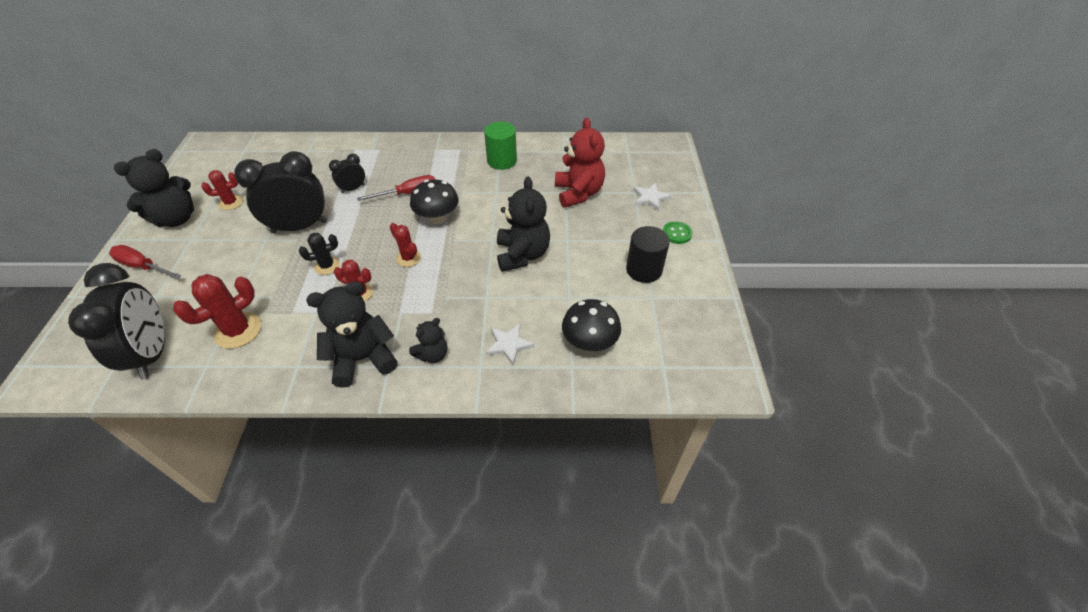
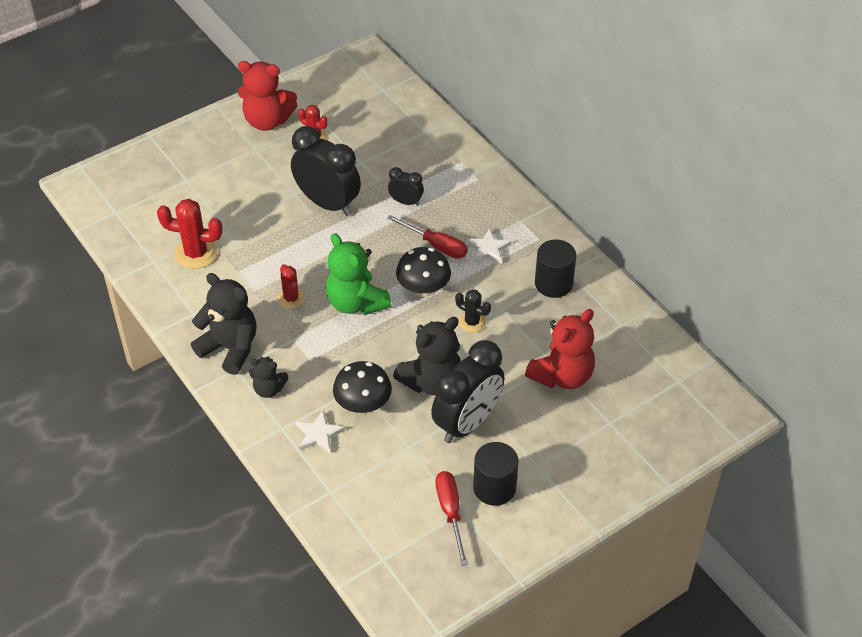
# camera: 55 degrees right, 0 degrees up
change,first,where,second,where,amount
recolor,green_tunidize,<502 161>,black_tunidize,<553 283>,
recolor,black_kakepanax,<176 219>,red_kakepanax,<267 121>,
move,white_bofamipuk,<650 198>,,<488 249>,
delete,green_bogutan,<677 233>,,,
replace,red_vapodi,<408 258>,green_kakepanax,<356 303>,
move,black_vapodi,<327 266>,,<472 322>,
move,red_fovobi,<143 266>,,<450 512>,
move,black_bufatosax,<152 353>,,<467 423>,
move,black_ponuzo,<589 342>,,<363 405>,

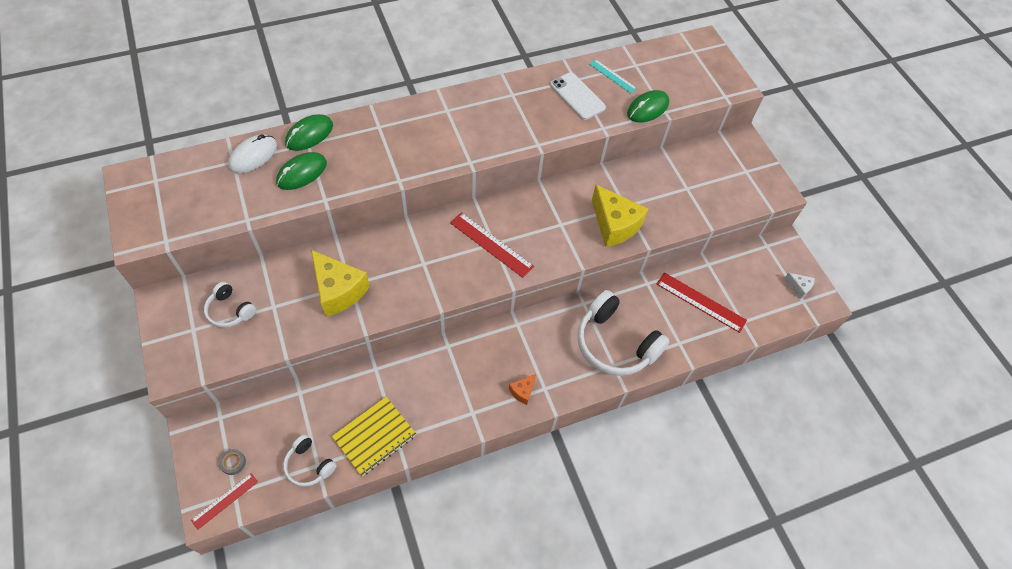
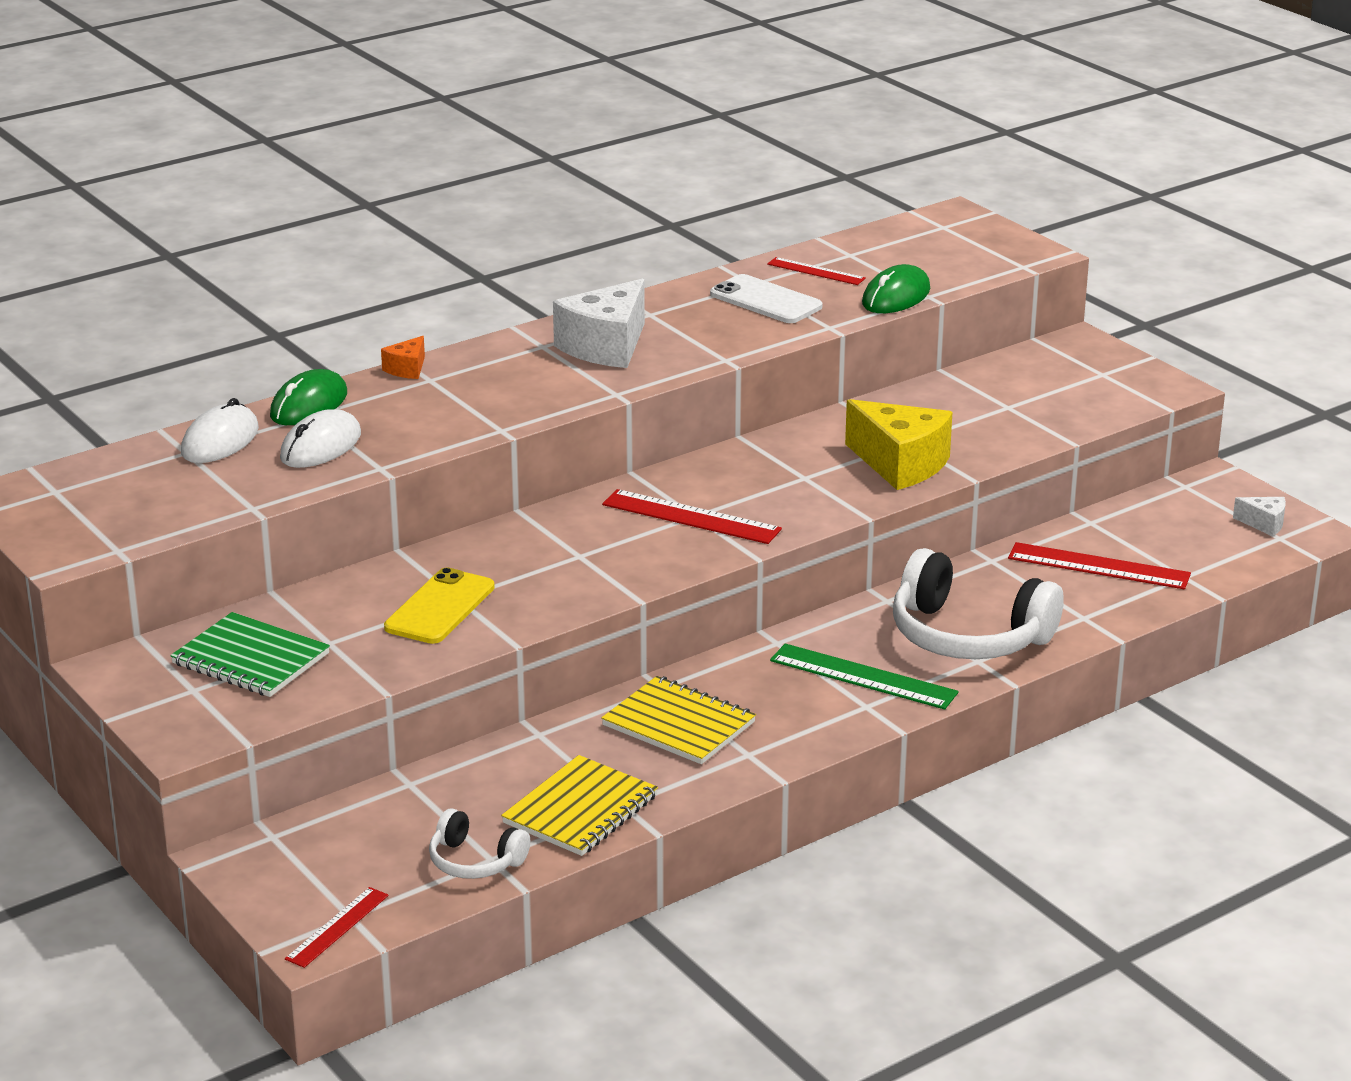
# camera: 10 degrees left, 30 degrees down
change,first,where,second,where,amount
recolor,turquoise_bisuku,<612 76>,red_bisuku,<816 271>,
recolor,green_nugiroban,<302 173>,white_nugiroban,<321 446>,
replace,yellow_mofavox,<338 290>,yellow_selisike,<440 607>,
replace,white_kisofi,<230 310>,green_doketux,<250 659>,
move,orange_mofavox,<522 391>,,<407 369>,
delete,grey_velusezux,<233 463>,,,
insert,,,white_mofavox,<606 347>,
insert,,,green_bisuku,<863 676>,
insert,,,yellow_doketux,<679 724>,

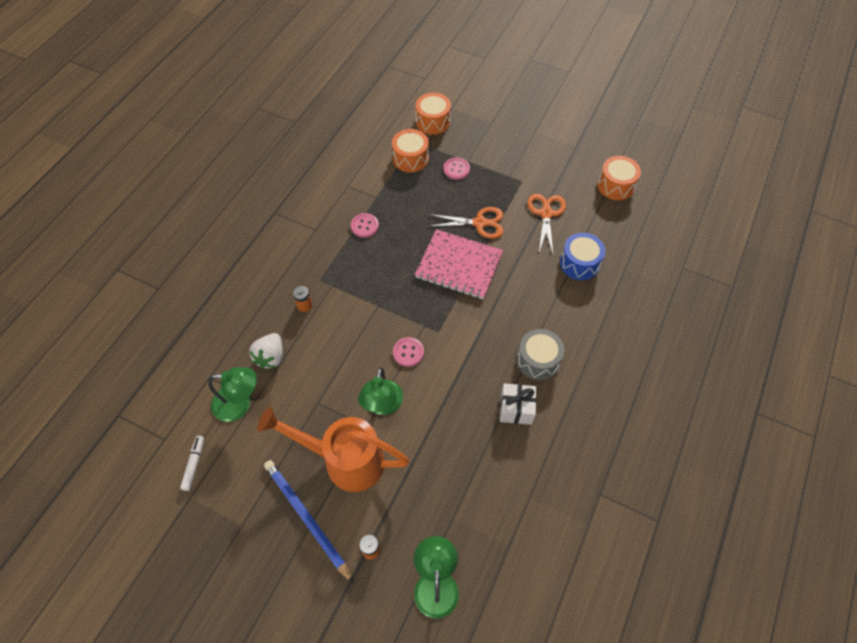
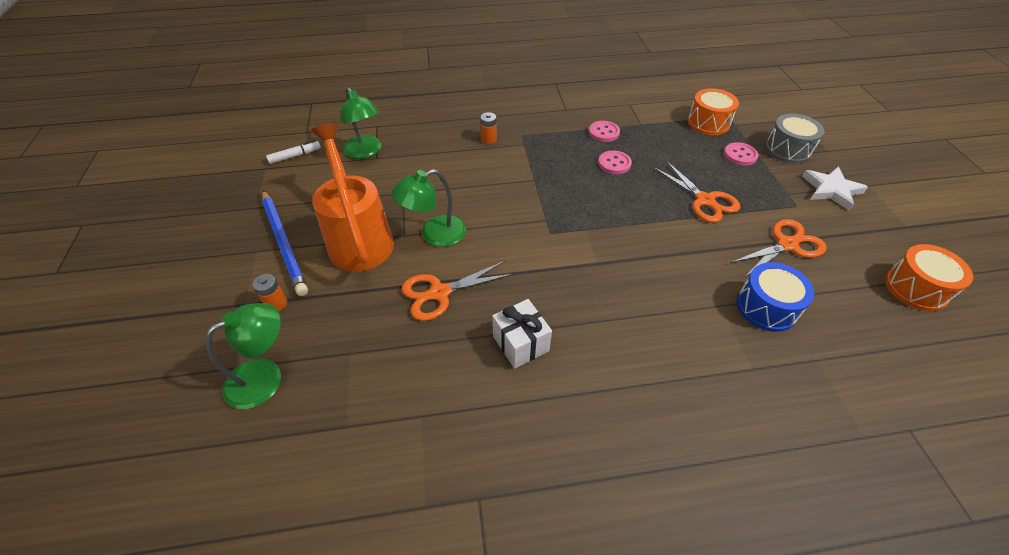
# camera: 55 degrees right, 10 degrees down
change,first,where,second,where,amount
delete,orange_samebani,<433 121>,,,
delete,pink_doketux,<459 266>,,,
move,grey_samebani,<538 360>,,<787 149>,
delete,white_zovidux,<271 357>,,,
move,pink_bogutan,<408 352>,,<614 163>,
rotate,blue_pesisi,<306 518>,,<284 243>,135 degrees clockwise
insert,,,white_bofamipuk,<831 190>,
insert,,,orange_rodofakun,<440 293>,

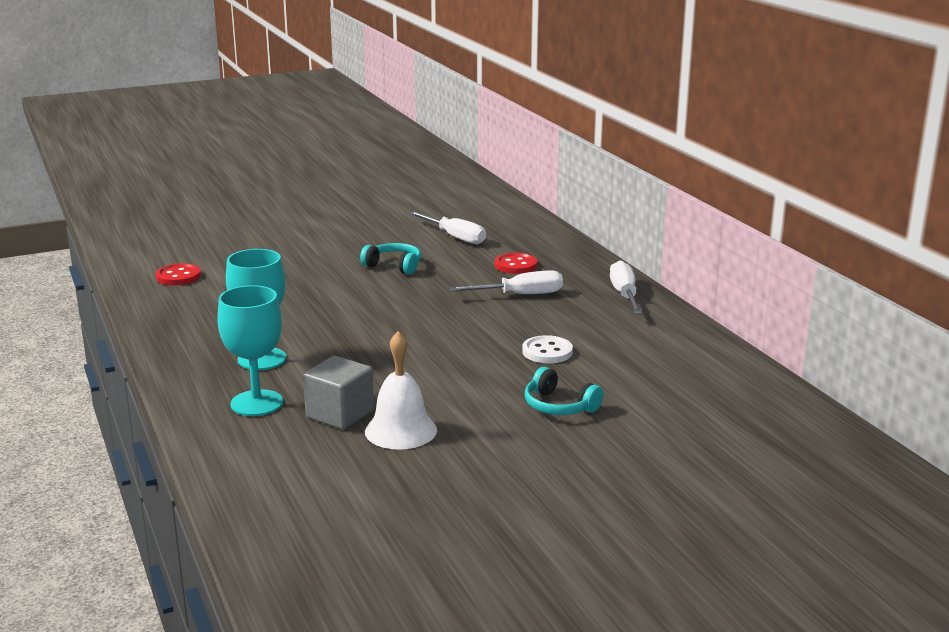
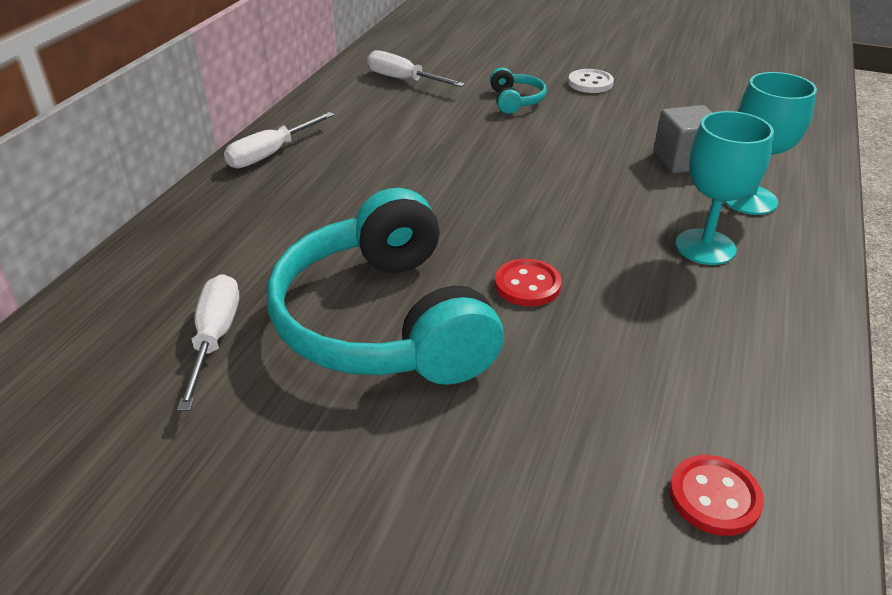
# camera: 135 degrees left, 15 degrees up
change,first,where,second,where,amount
resize,turquoise_kisofi,<394 266>,,<384 321>,x2.45
move,red_bogutan,<515 265>,,<527 285>,
move,white_fovobi,<520 295>,,<403 80>,
delete,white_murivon,<401 430>,,,
move,white_bogutan,<547 352>,,<590 83>,

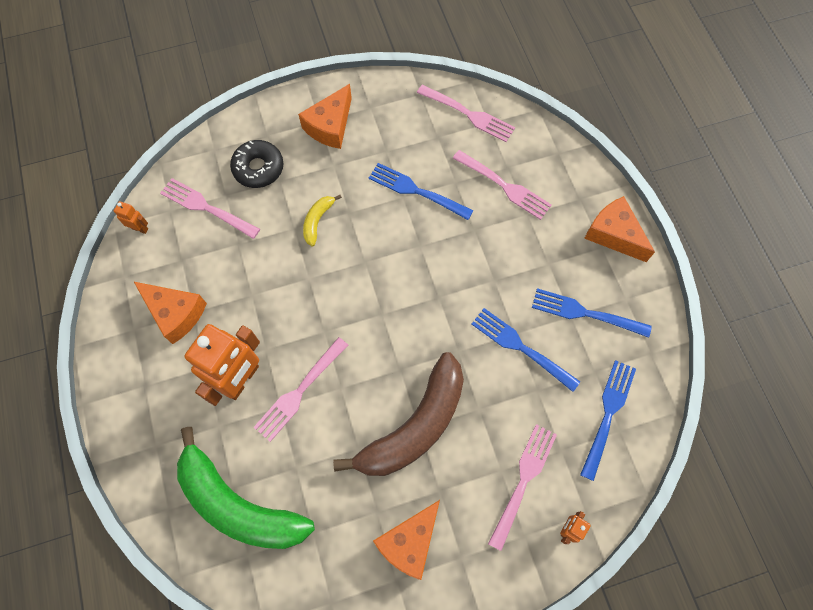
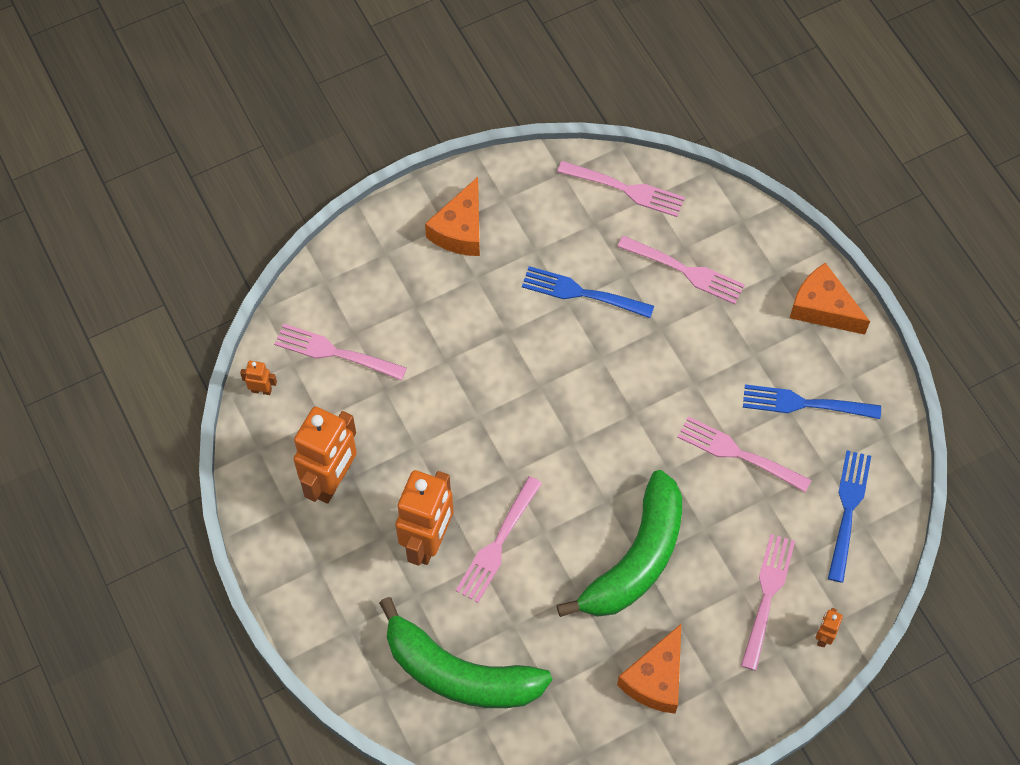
# camera: 10 degrees left, 5 degrees down
change,first,where,second,where,amount
delete,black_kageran,<258 168>,,,
delete,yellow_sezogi,<317 221>,,,
replace,orange_mofavox,<175 313>,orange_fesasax,<332 481>,
recolor,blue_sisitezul,<522 348>,pink_sisitezul,<739 454>,
recolor,brown_sezogi,<415 426>,green_sezogi,<636 559>,

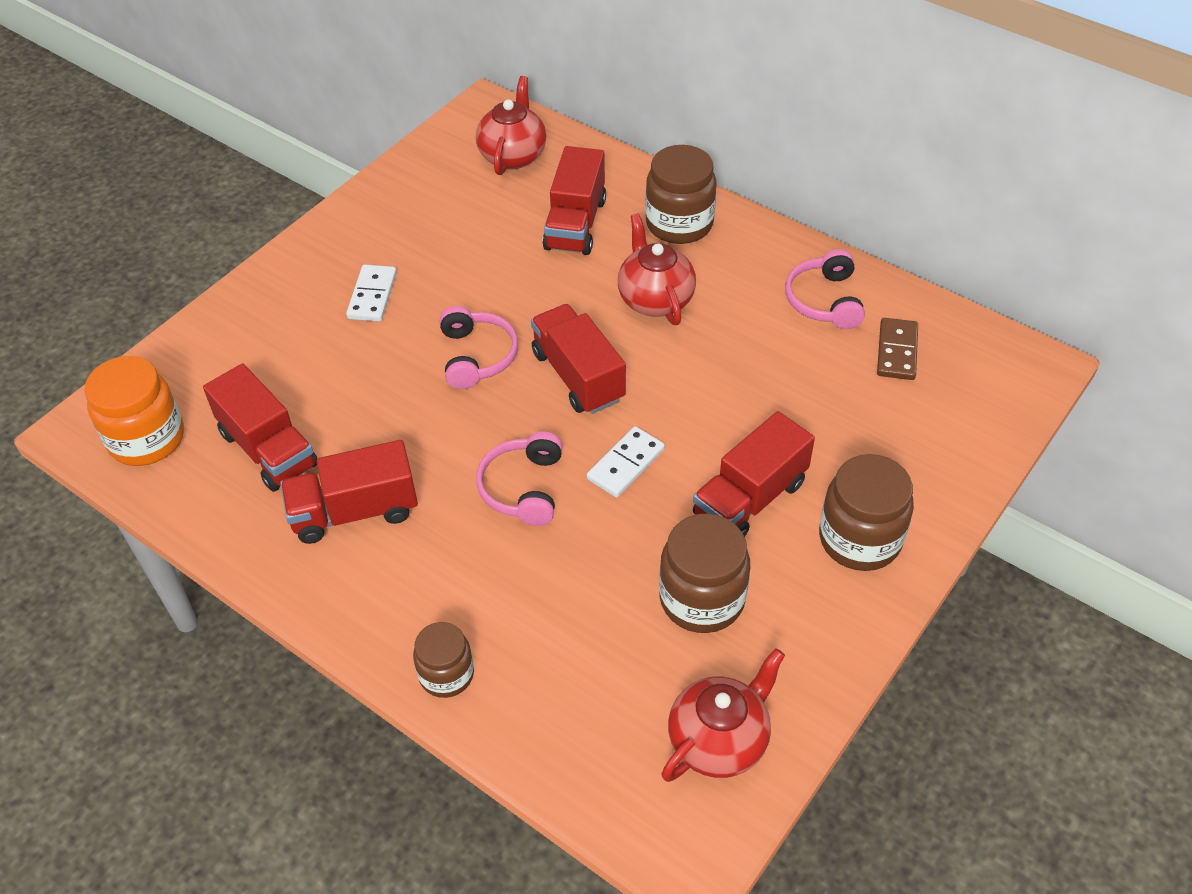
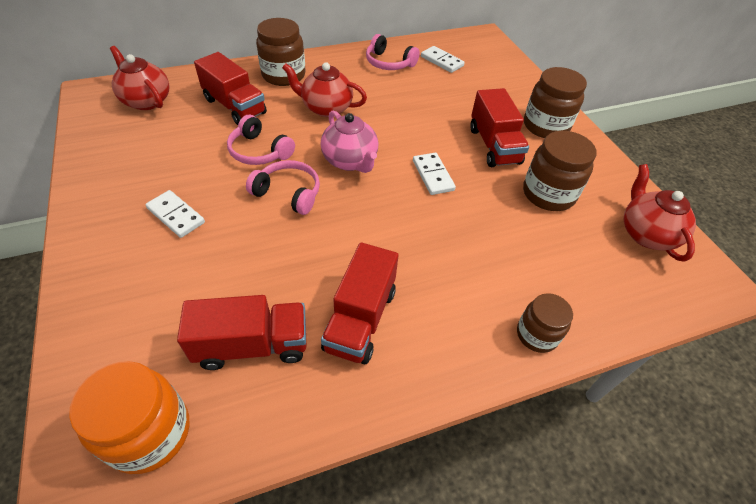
# camera: 60 degrees left, 0 degrees up
change,first,where,second,where,amount
replace,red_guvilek,<578 376>,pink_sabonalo,<350 161>,
recolor,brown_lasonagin,<897 351>,white_lasonagin,<442 61>,
move,pink_kisofi,<523 488>,,<259 151>,

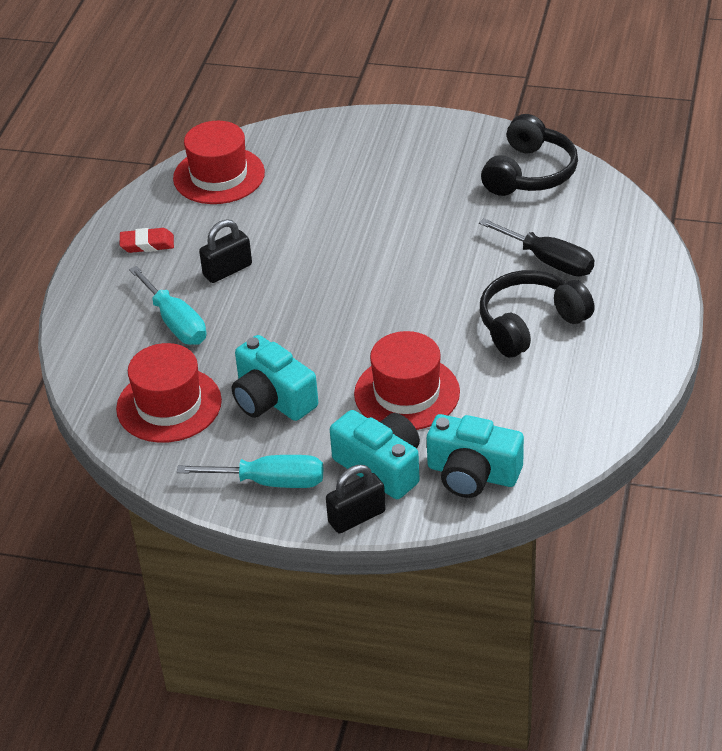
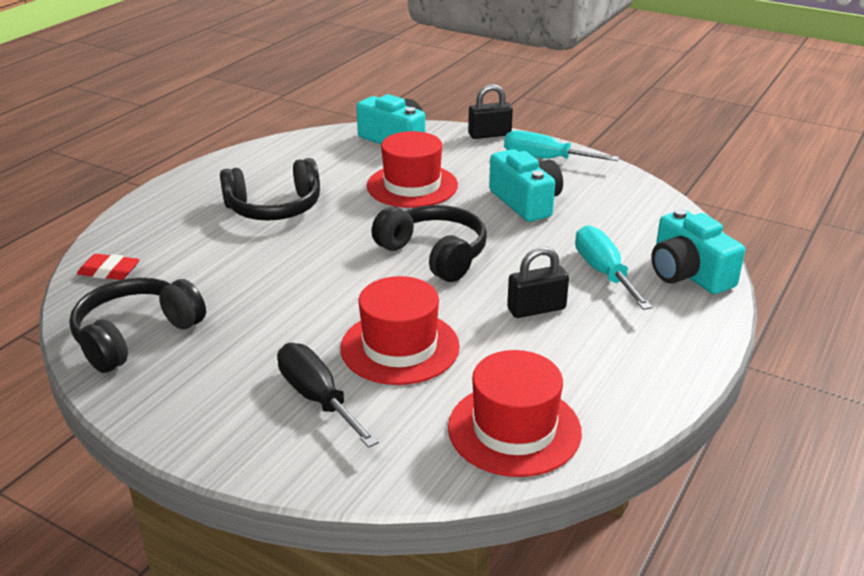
# camera: 165 degrees left, 10 degrees down
change,first,where,second,where,amount
move,black_fovobi,<549 261>,,<317 398>,
move,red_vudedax,<147 244>,,<109 271>,
move,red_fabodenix,<169 405>,,<400 347>,
move,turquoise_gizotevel,<381 466>,,<688 273>,
insert,,,black_kisofi,<434 254>,

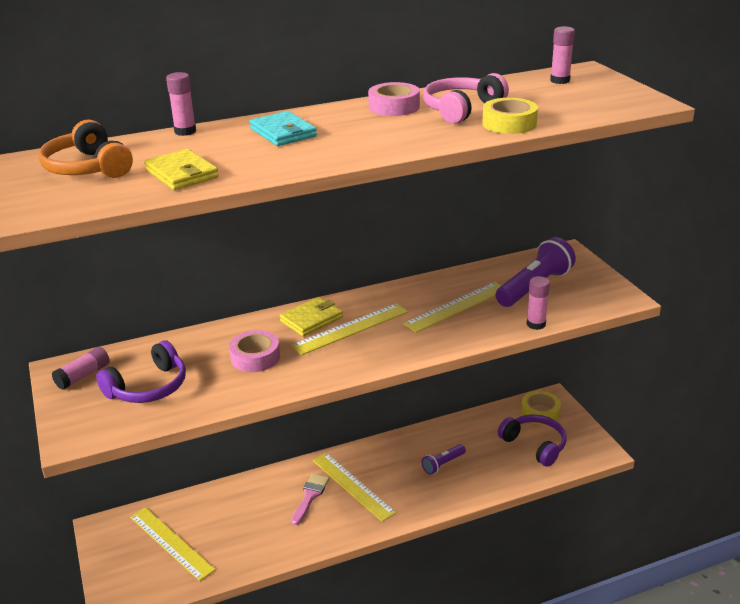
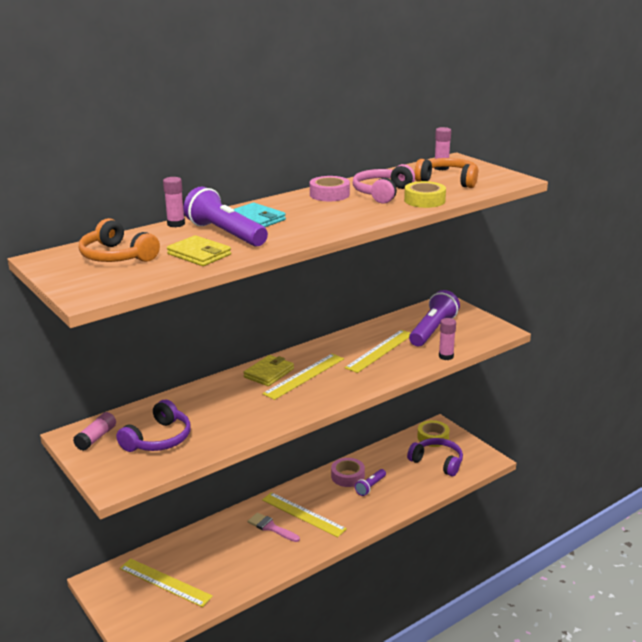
# camera: 15 degrees left, 5 degrees down
change,first,where,second,where,amount
move,pink_velusezux,<255 357>,,<348 476>,
rotate,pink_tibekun,<310 496>,,<271 527>,60 degrees counterclockwise
insert,,,orange_kisofi,<448 181>,
insert,,,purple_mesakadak,<225 234>,

